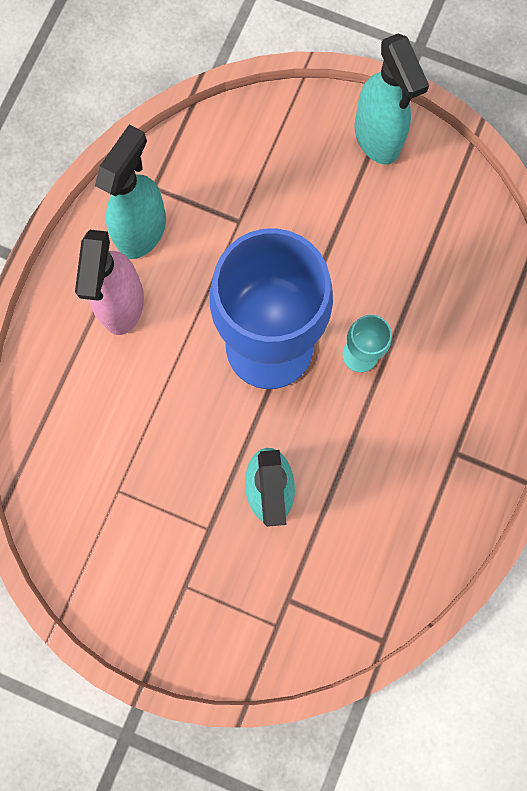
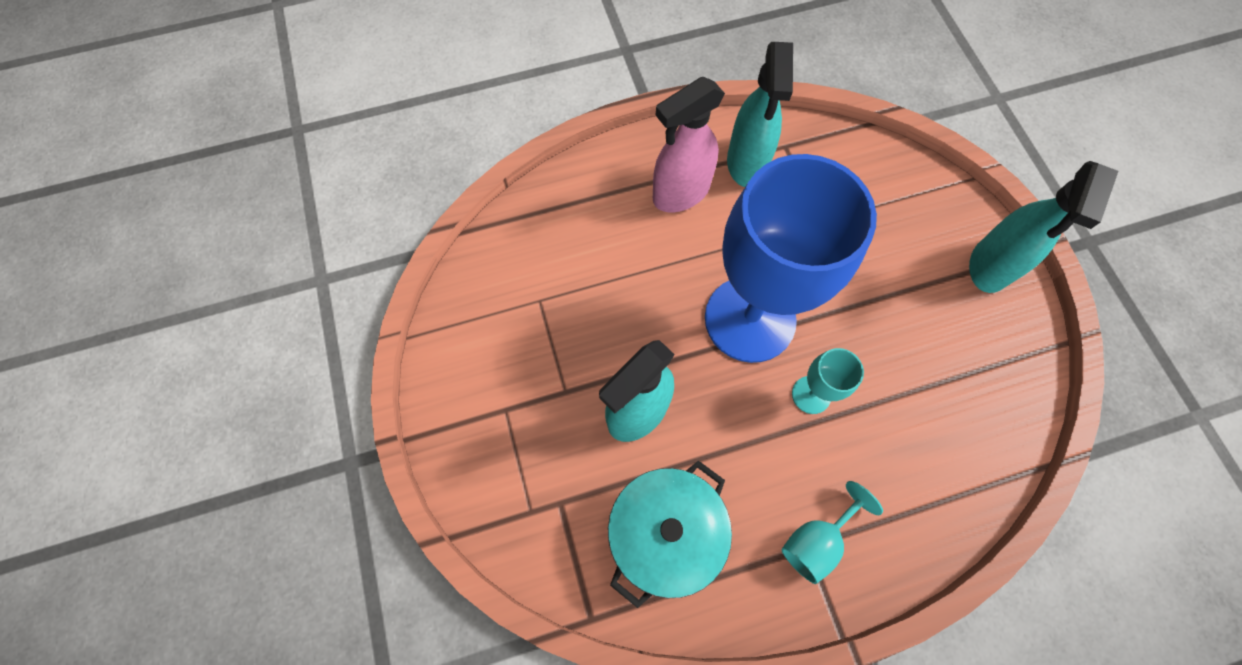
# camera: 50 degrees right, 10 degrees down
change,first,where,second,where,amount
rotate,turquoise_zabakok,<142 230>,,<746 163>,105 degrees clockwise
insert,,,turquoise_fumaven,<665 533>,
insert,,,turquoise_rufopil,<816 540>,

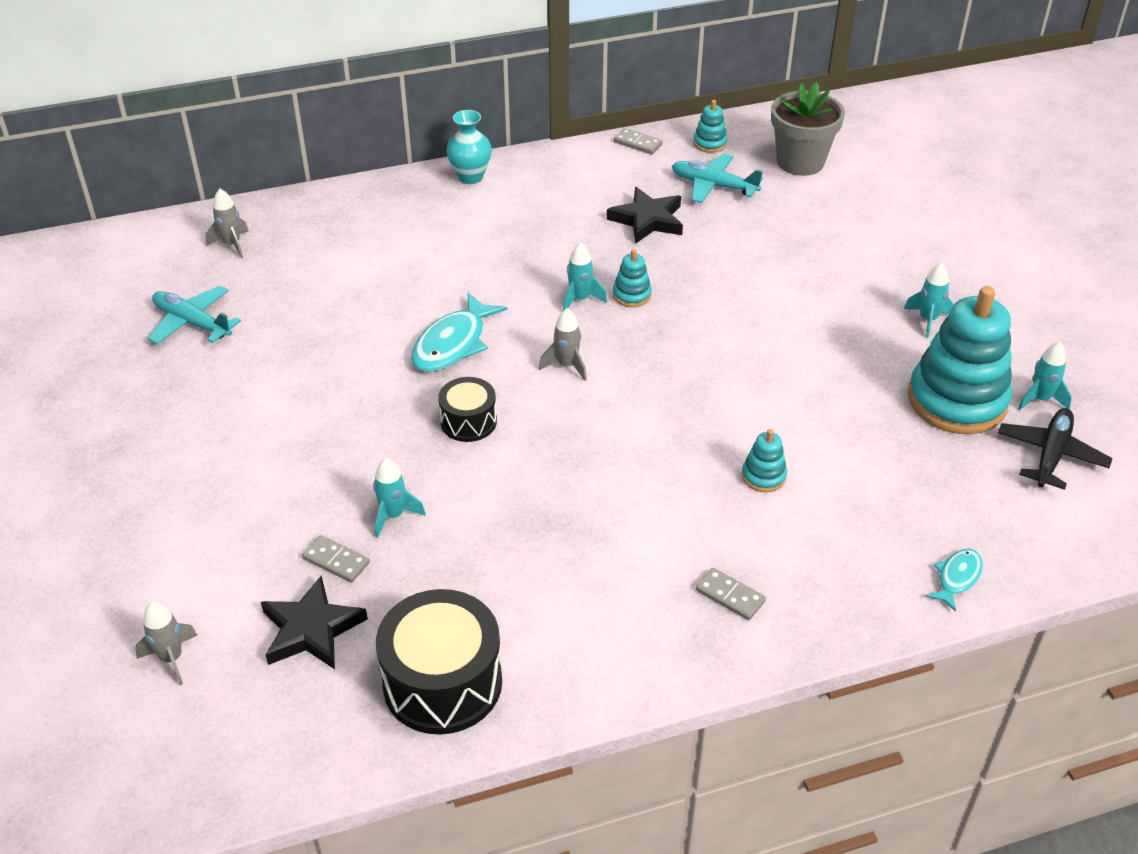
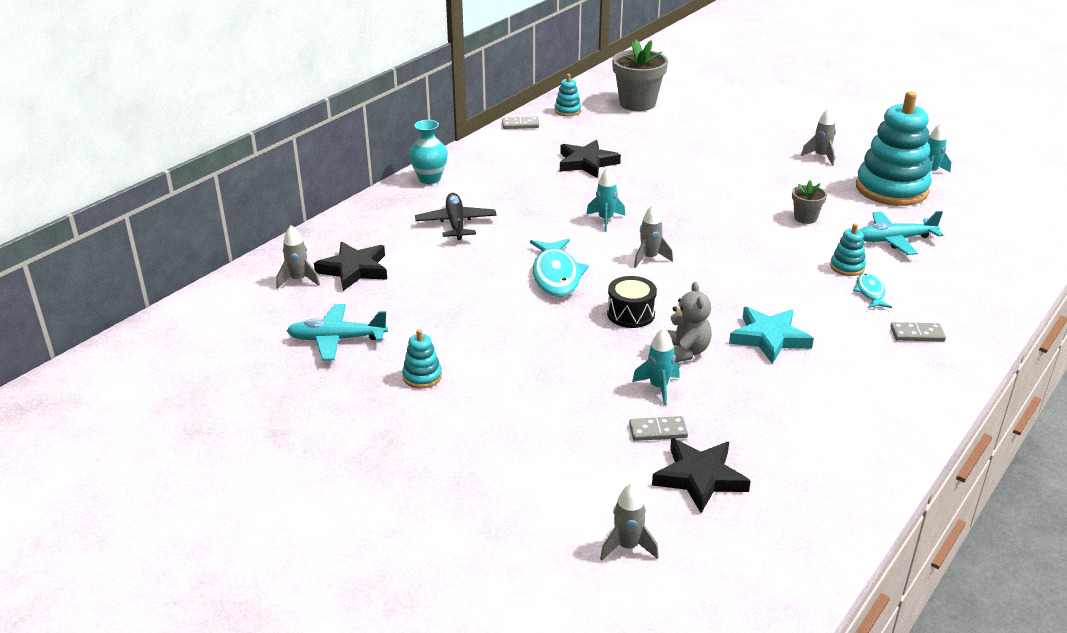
# camera: 35 degrees left, 10 degrees down
change,first,where,second,where,amount
move,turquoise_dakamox,<713 186>,,<894 240>,
move,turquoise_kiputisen,<632 295>,,<422 376>,
recolor,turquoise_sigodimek,<927 320>,grey_sigodimek,<821 156>,
move,black_dakamox,<1051 454>,,<456 223>,
move,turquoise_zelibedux,<957 578>,,<870 292>,
delete,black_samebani,<442 683>,,,
insert,,,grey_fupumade,<805 218>,
insert,,,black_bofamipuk,<354 270>,
insert,,,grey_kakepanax,<685 351>,
insert,,,turquoise_bofamipuk,<769 338>,

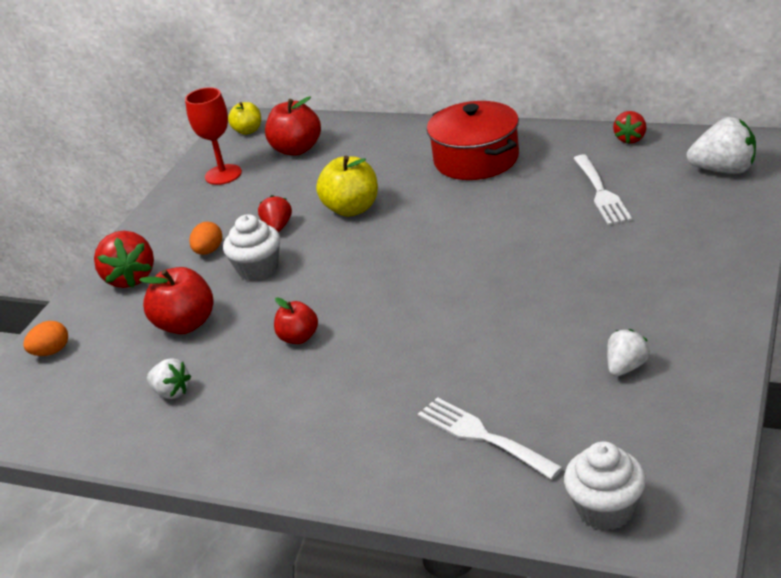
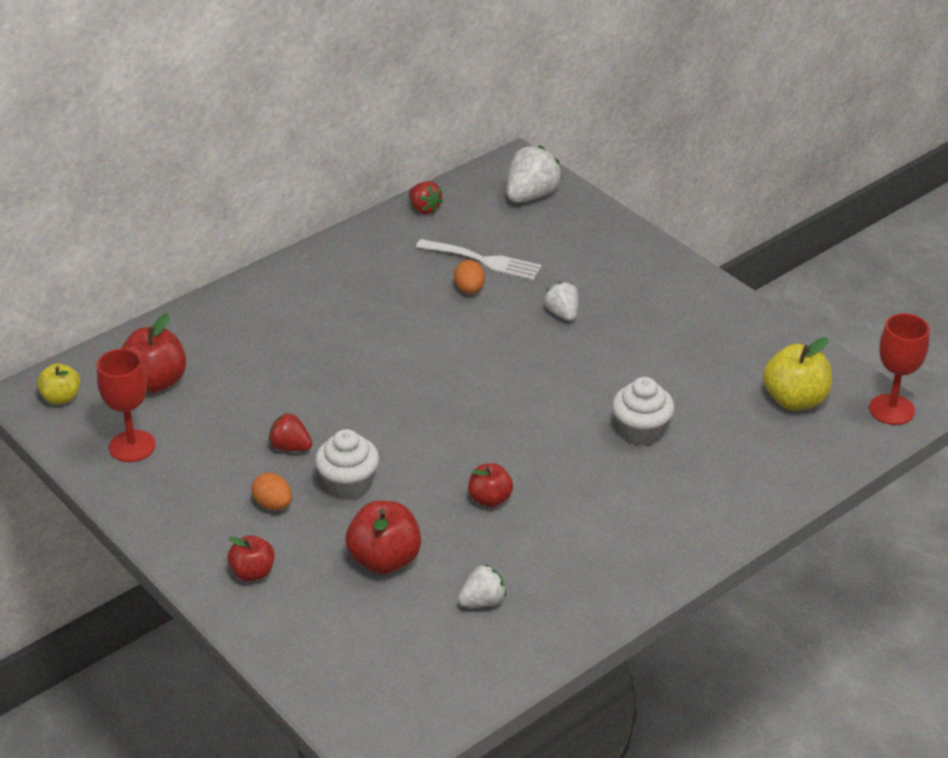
# camera: 65 degrees left, 5 degrees up
change,first,where,second,where,amount
delete,red_fumaven,<476 159>,,,
move,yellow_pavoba,<352 209>,,<795 400>,
replace,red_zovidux,<130 278>,red_pavoba,<252 572>,
move,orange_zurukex,<51 352>,,<469 289>,
move,white_zovidux,<626 367>,,<562 314>,
delete,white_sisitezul,<482 436>,,,
move,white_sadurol,<605 509>,,<641 431>,
insert,,,red_rufopil,<891 409>,

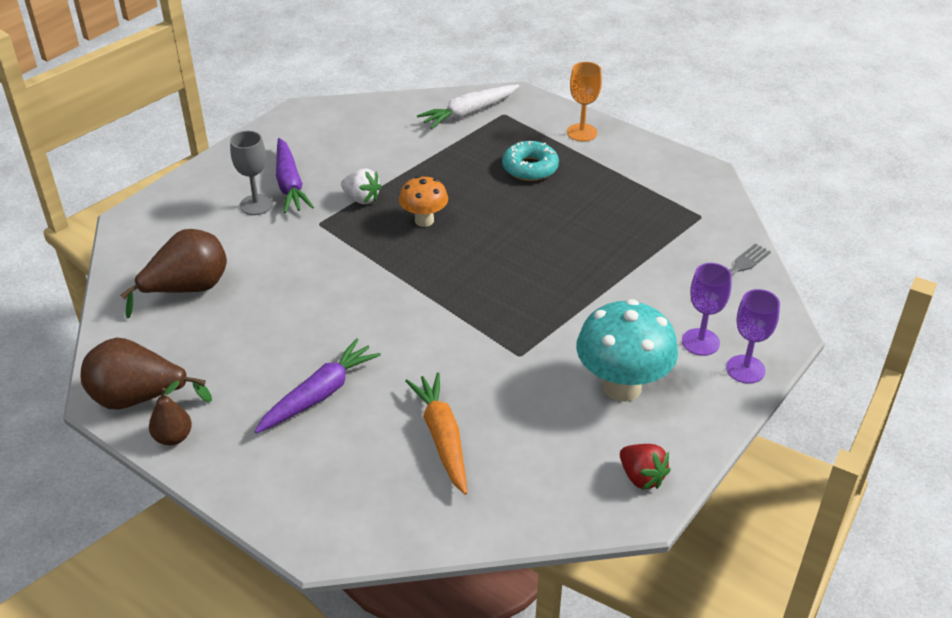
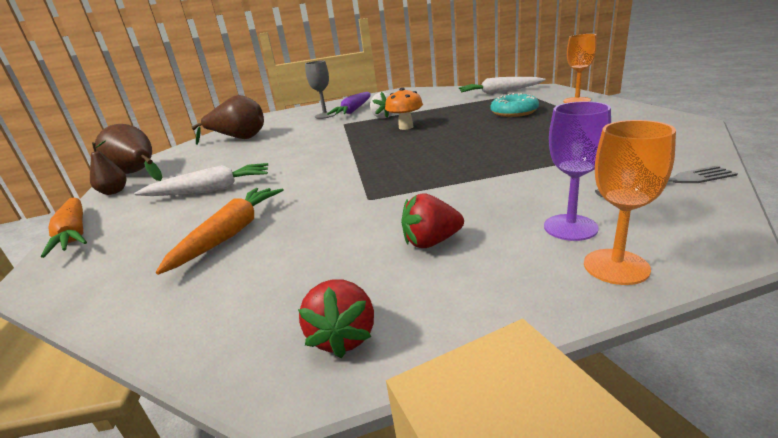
# camera: 40 degrees right, 15 degrees down
change,first,where,second,where,amount
recolor,purple_rufopil,<745 369>,orange_rufopil,<616 266>,
replace,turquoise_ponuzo,<622 387>,red_zovidux,<431 242>,
recolor,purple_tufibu,<319 394>,white_tufibu,<210 190>,
insert,,,orange_tufibu,<74 233>,

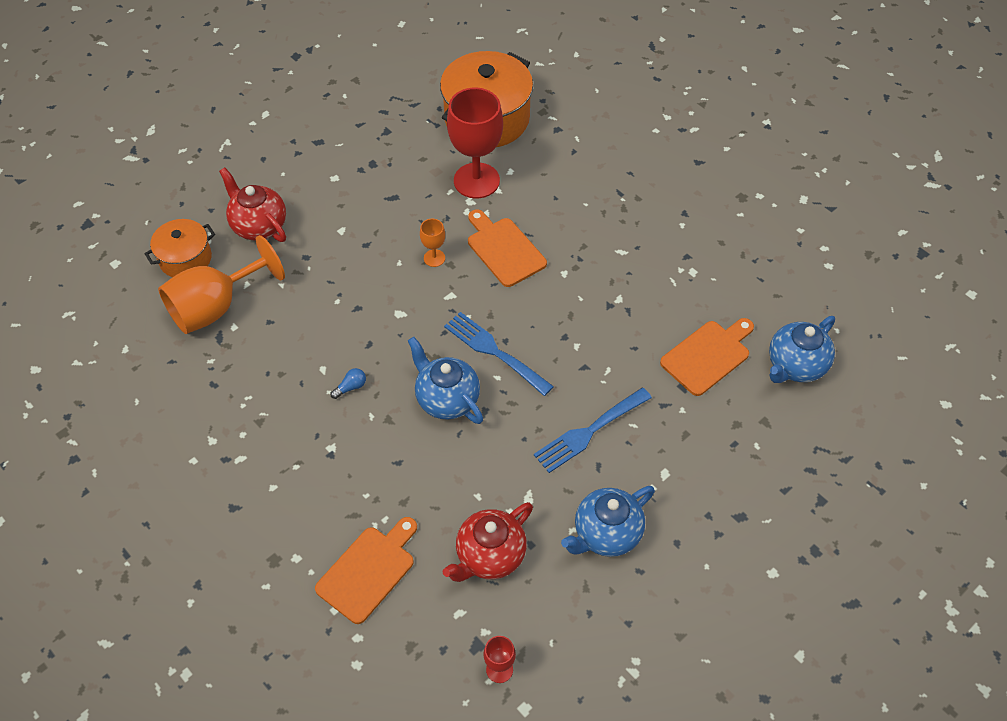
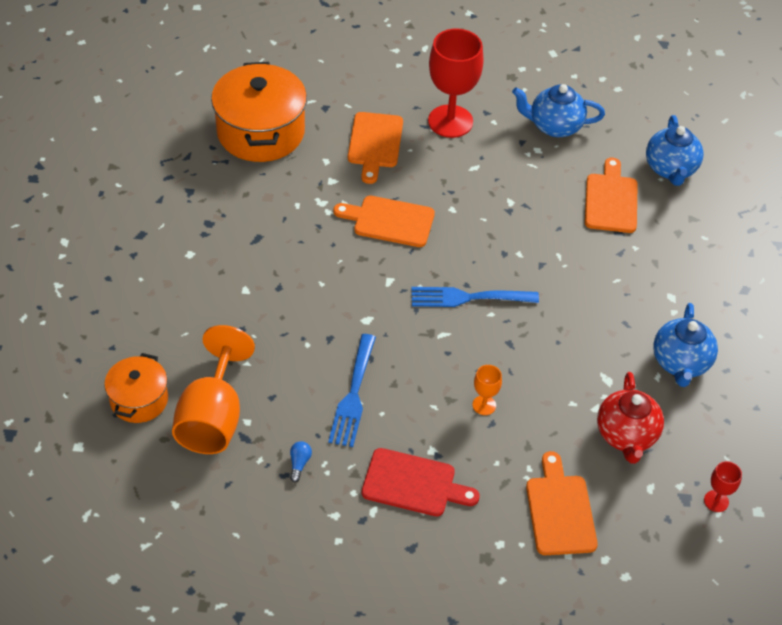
# camera: 45 degrees left, 5 degrees down
change,first,where,second,where,amount
move,red_rufopil,<476 180>,,<450 121>,
delete,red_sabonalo,<259 226>,,,
move,orange_rufopil,<434 258>,,<484 405>,
move,blue_sabonalo,<447 399>,,<554 126>,
move,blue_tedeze,<351 387>,,<299 463>,
move,blue_sisitezul,<589 432>,,<353 395>,
insert,,,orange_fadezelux,<374 143>,
insert,,,red_fadezelux,<413 484>,

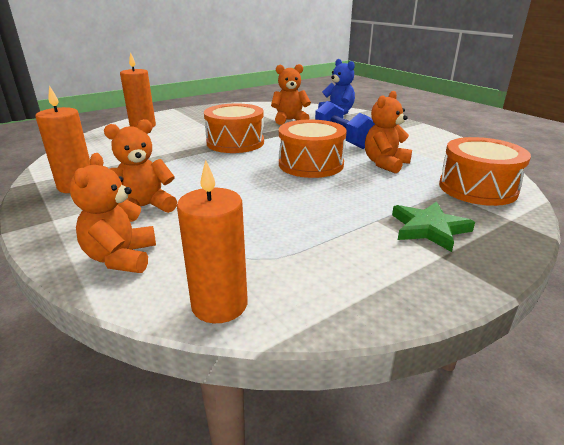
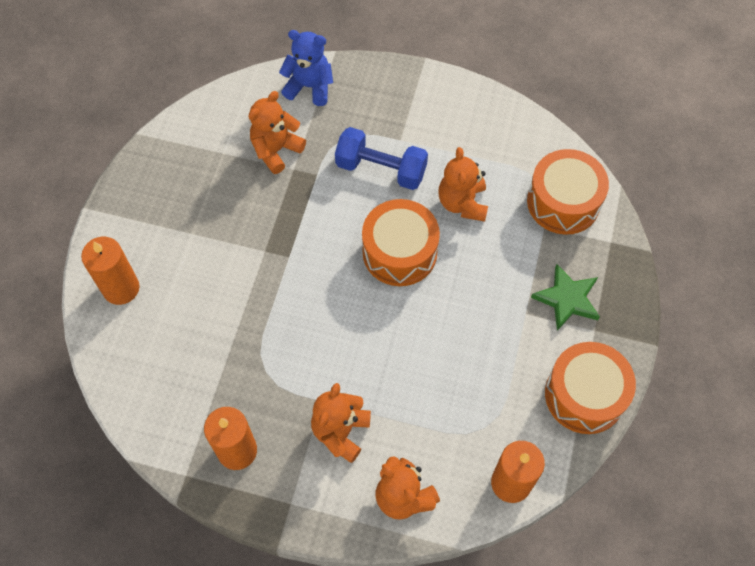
# camera: 40 degrees left, 35 degrees up
change,first,where,second,where,amount
move,orange_samebani,<235 142>,,<584 395>,

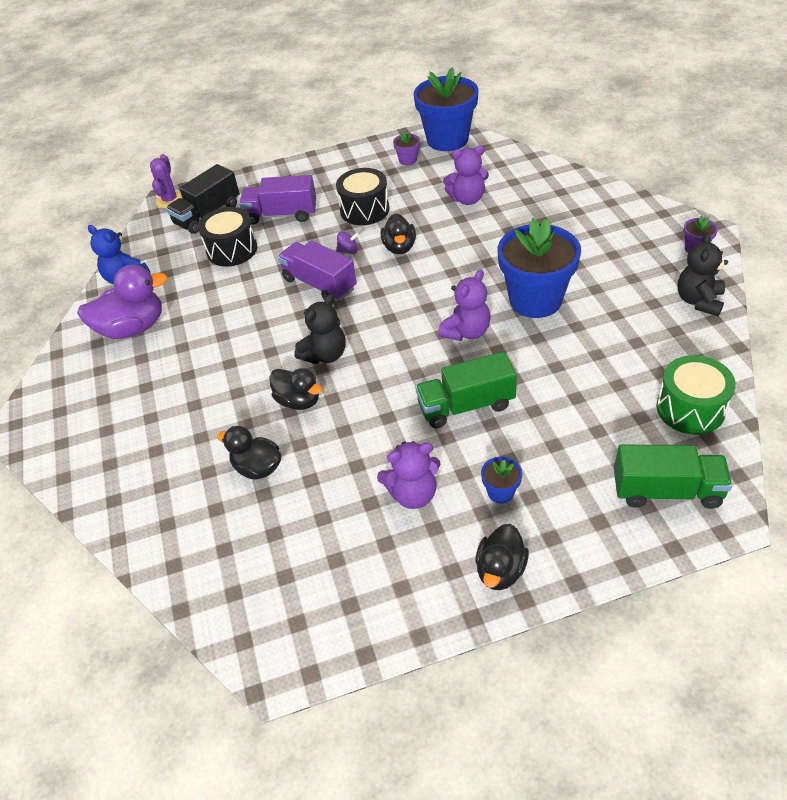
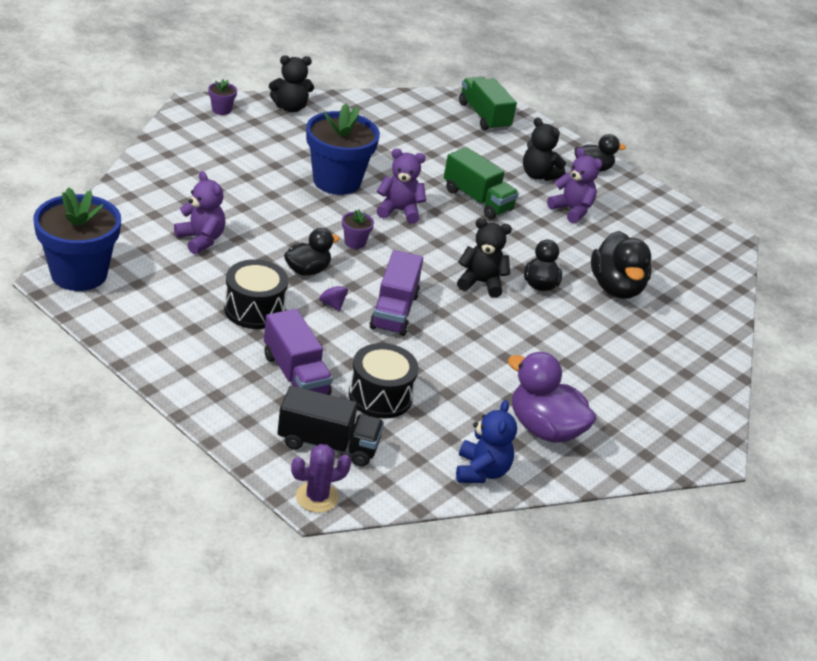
# camera: 130 degrees left, 10 degrees down
change,first,where,second,where,amount
move,purple_fupumade,<408 160>,,<355 242>,
delete,green_samebani,<690 408>,,,
resize,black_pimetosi,<257 468>,,<616 288>,x1.57
replace,blue_fupumade,<500 492>,black_kakepanax,<538 175>,

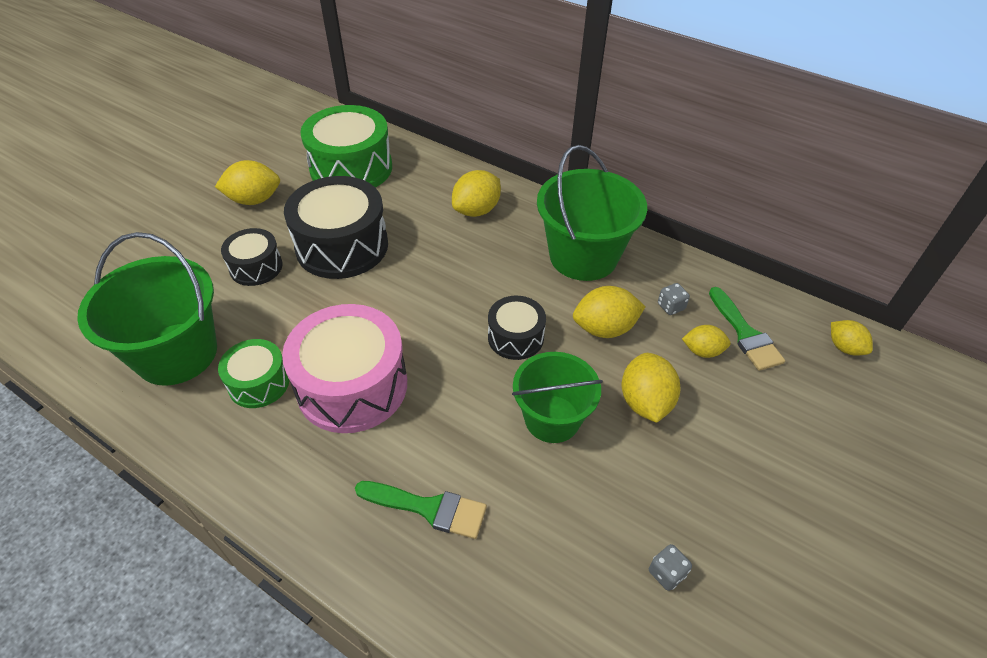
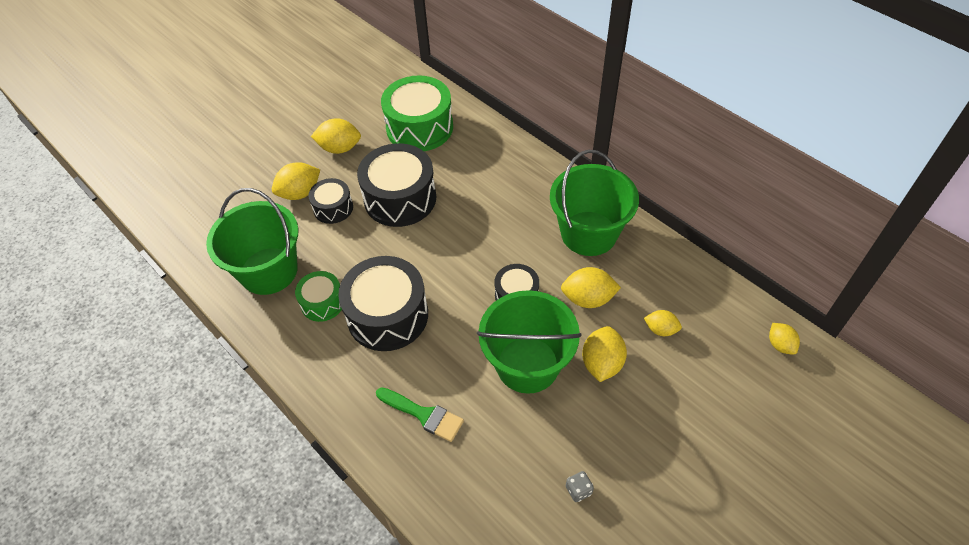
# camera: 15 degrees right, 5 degrees up
change,first,where,second,where,amount
move,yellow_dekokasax,<476 210>,,<300 193>,
delete,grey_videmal,<670 307>,,,
delete,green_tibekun,<745 334>,,,
recolor,pink_samebani,<352 386>,black_samebani,<387 315>,
resize,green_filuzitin,<552 418>,,<527 364>,x1.50

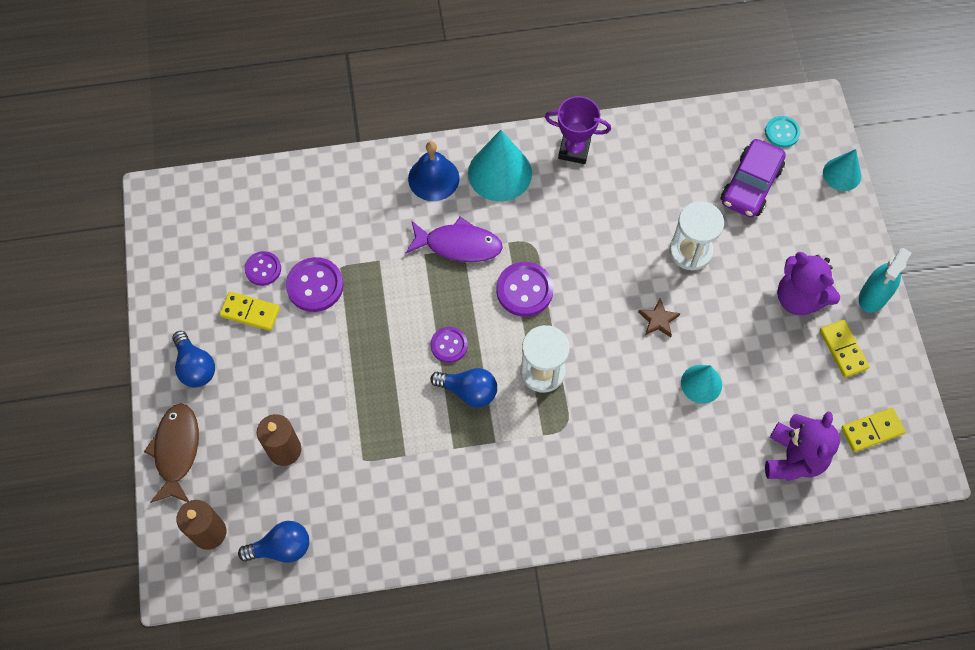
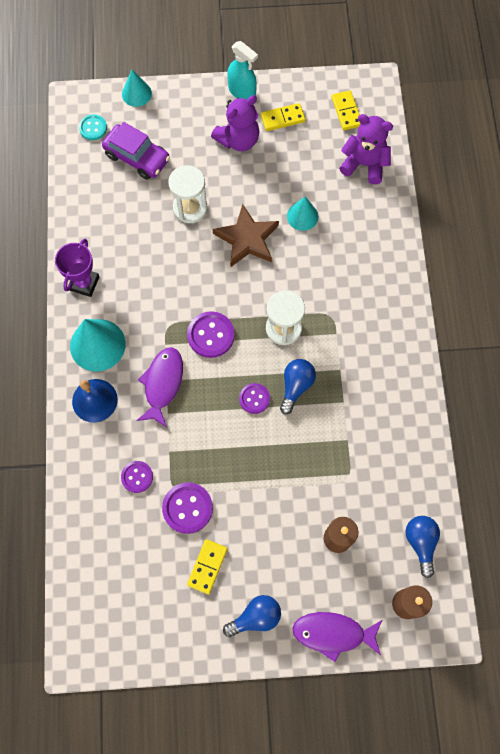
# camera: 85 degrees left, 5 degrees up
change,first,where,second,where,amount
move,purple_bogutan,<263 269>,,<137 477>,
resize,brown_bofamipuk,<658 320>,,<247 239>,x2.02
recolor,brown_zelibedux,<176 451>,purple_zelibedux,<333 633>,

